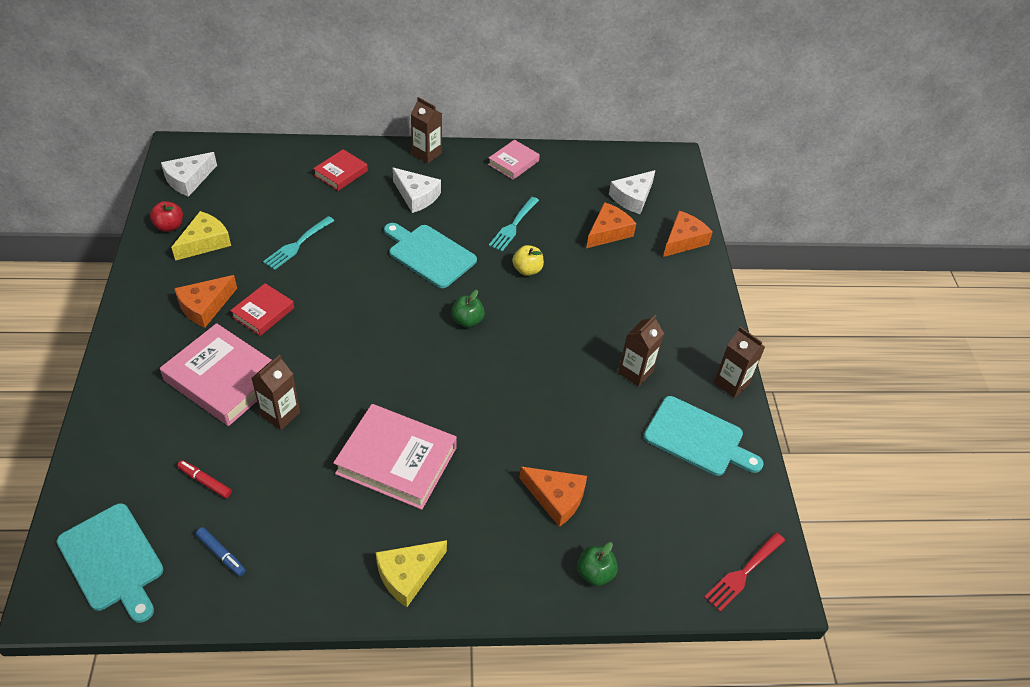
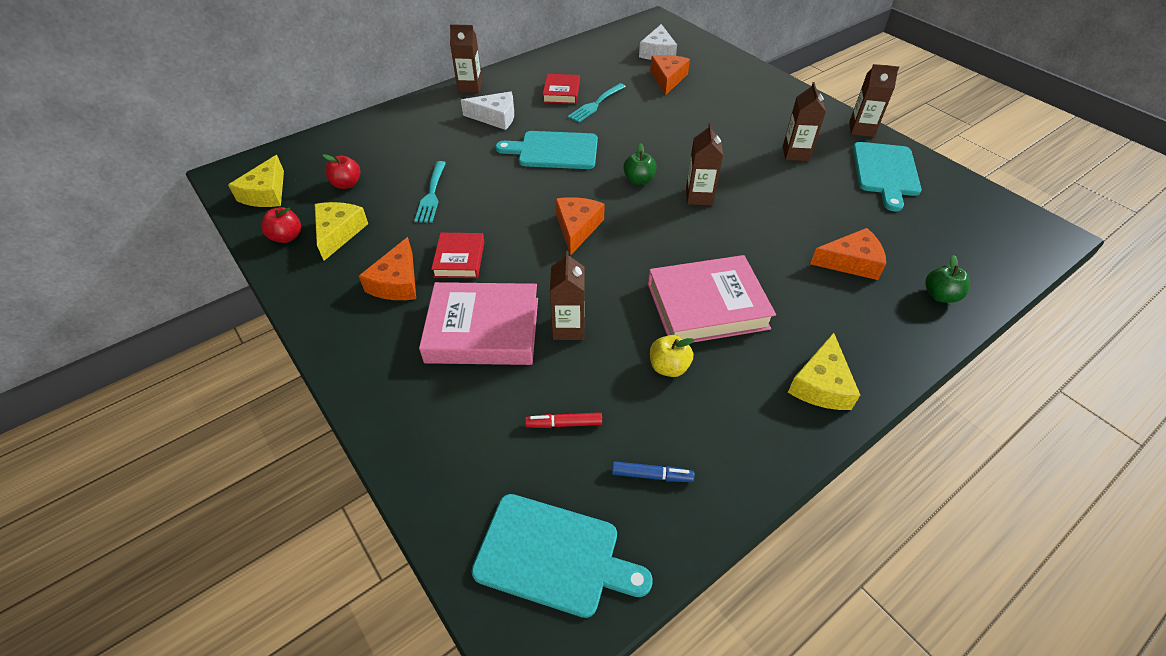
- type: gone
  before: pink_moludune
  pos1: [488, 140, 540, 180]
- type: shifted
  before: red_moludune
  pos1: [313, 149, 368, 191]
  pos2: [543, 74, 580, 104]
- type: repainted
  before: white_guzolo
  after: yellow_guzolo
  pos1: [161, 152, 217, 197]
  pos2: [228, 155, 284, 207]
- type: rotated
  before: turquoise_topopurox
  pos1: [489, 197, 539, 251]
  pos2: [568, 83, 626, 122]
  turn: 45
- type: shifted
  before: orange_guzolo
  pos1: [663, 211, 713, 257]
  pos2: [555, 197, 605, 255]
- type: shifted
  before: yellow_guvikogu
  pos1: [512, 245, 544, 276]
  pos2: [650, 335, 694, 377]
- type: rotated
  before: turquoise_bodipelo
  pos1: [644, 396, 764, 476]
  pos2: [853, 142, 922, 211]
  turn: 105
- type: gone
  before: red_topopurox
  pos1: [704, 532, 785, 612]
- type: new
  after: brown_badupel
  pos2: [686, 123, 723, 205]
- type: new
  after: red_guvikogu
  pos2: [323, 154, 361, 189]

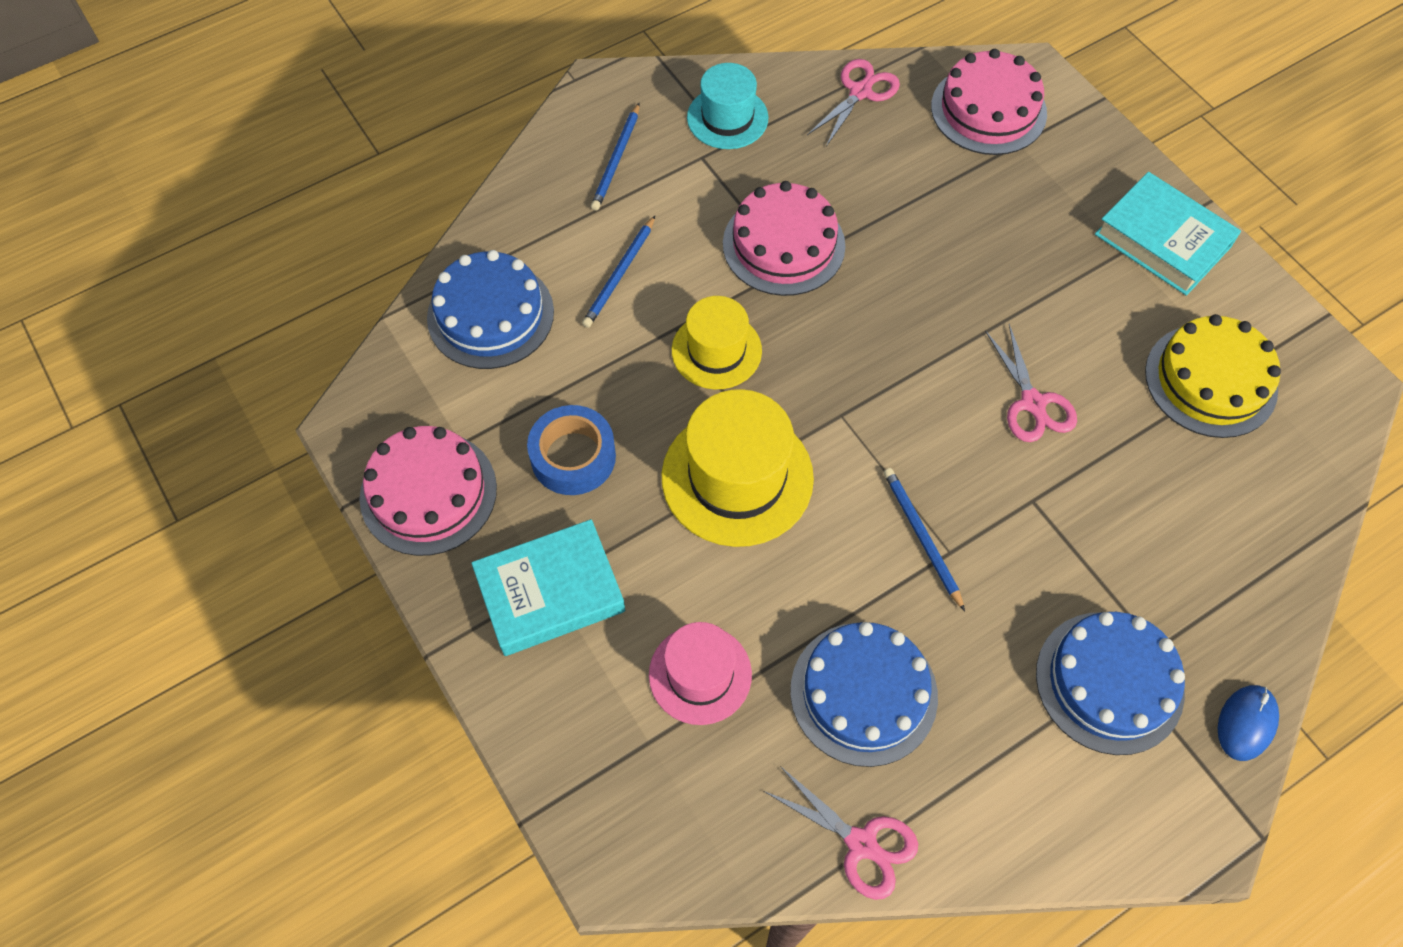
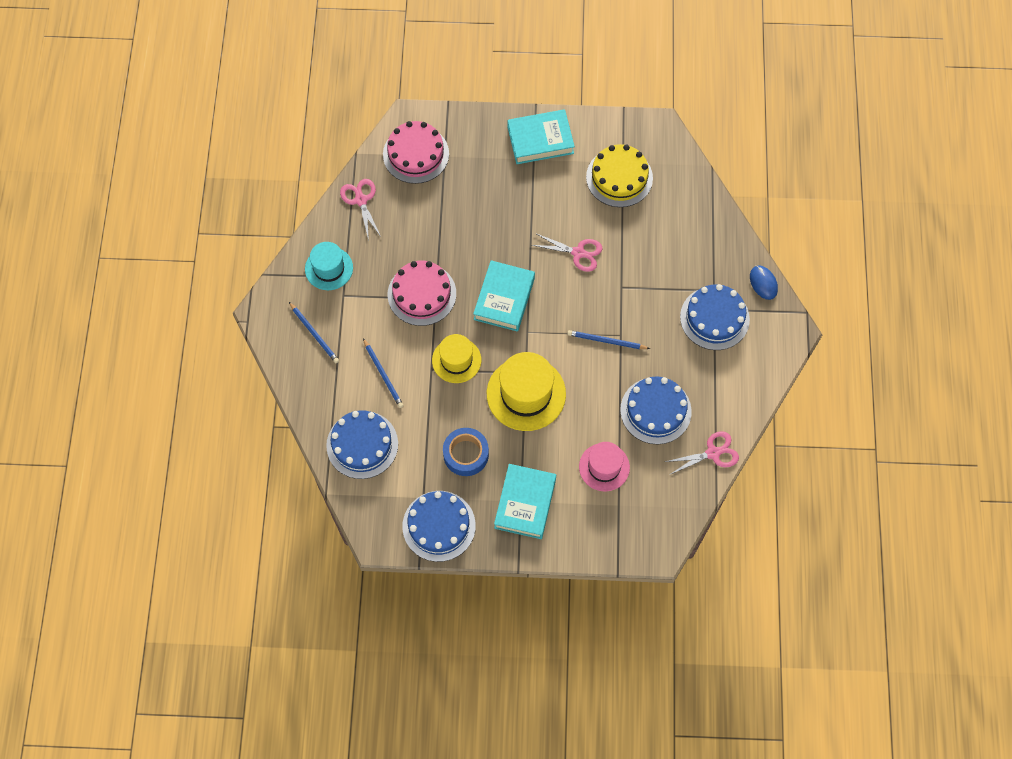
- type: repainted
  before: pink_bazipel
  after: blue_bazipel
  pos1: [359, 426, 497, 556]
  pos2: [402, 491, 476, 562]
- type: new
  after: turquoise_moludune
  pos2: [473, 260, 535, 332]

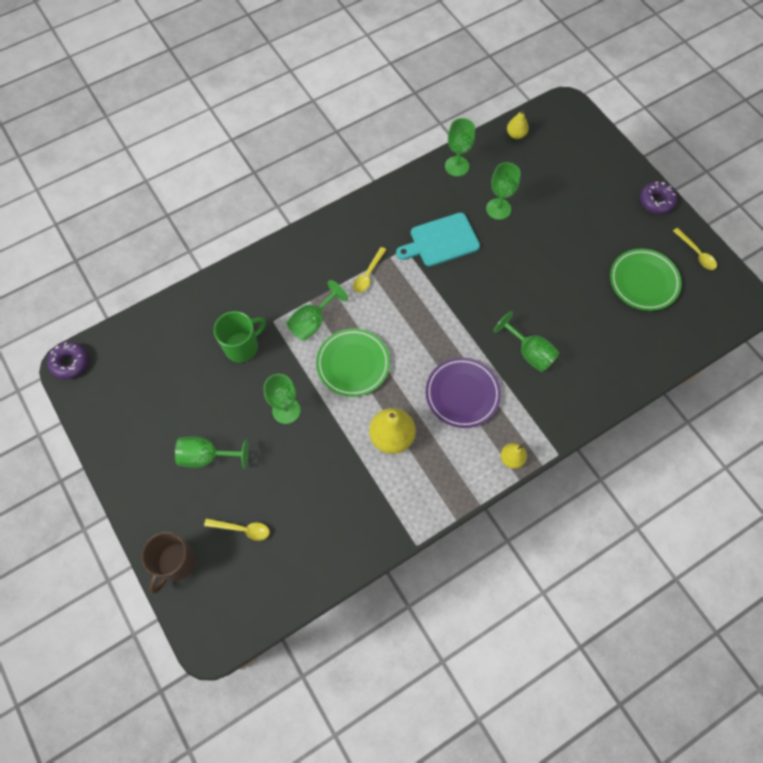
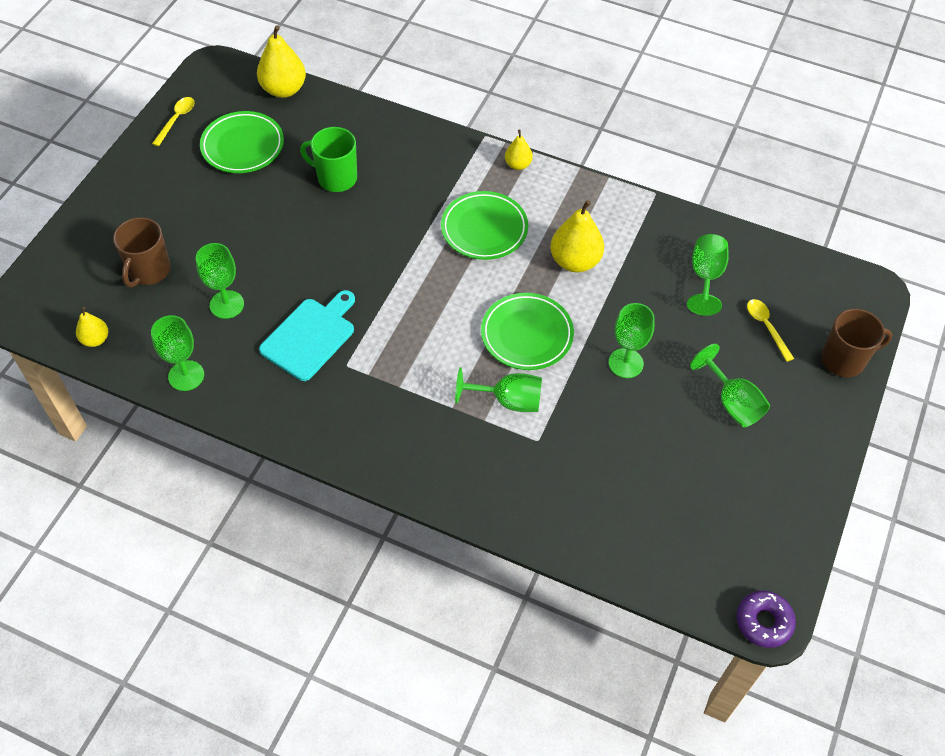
- type: gone
  before: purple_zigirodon
  pos1: [640, 182, 677, 214]
- type: rotated
  before: turquoise_bodipelo
  pos1: [396, 213, 480, 267]
  pos2: [259, 290, 355, 381]
  turn: -90
- type: gone
  before: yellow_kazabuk
  pos1: [353, 247, 386, 293]
- type: shifted
  before: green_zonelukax
  pos1: [214, 311, 266, 363]
  pos2: [300, 127, 357, 192]
- type: shifted
  before: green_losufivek
  pos1: [494, 311, 560, 372]
  pos2: [687, 234, 729, 316]
- type: repainted
  before: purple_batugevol
  after: green_batugevol
  pos1: [426, 358, 501, 428]
  pos2: [441, 191, 528, 260]
- type: new
  after: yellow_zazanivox
  pos2: [257, 25, 306, 98]
- type: new
  after: brown_zonelukax
  pos2: [113, 217, 170, 288]

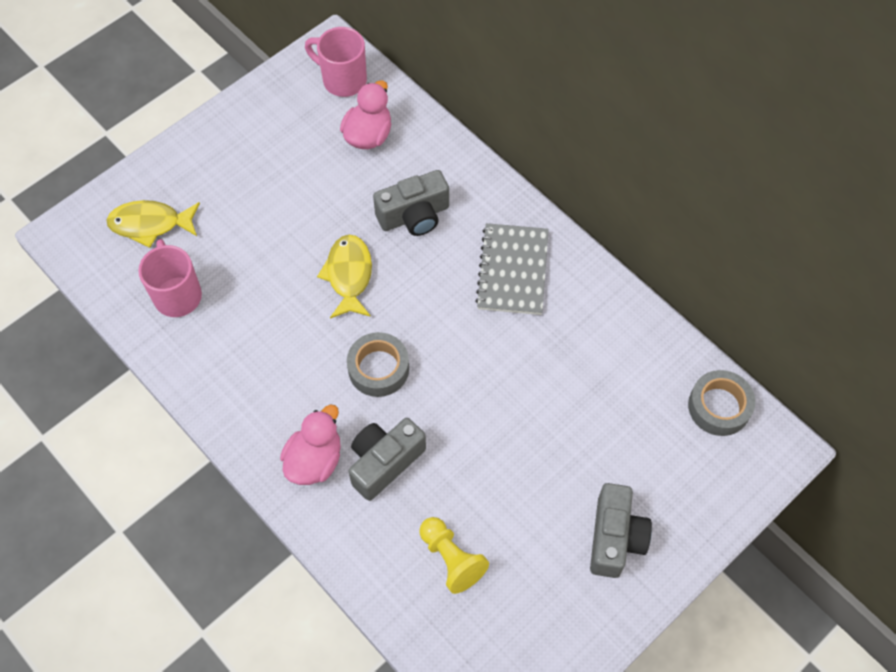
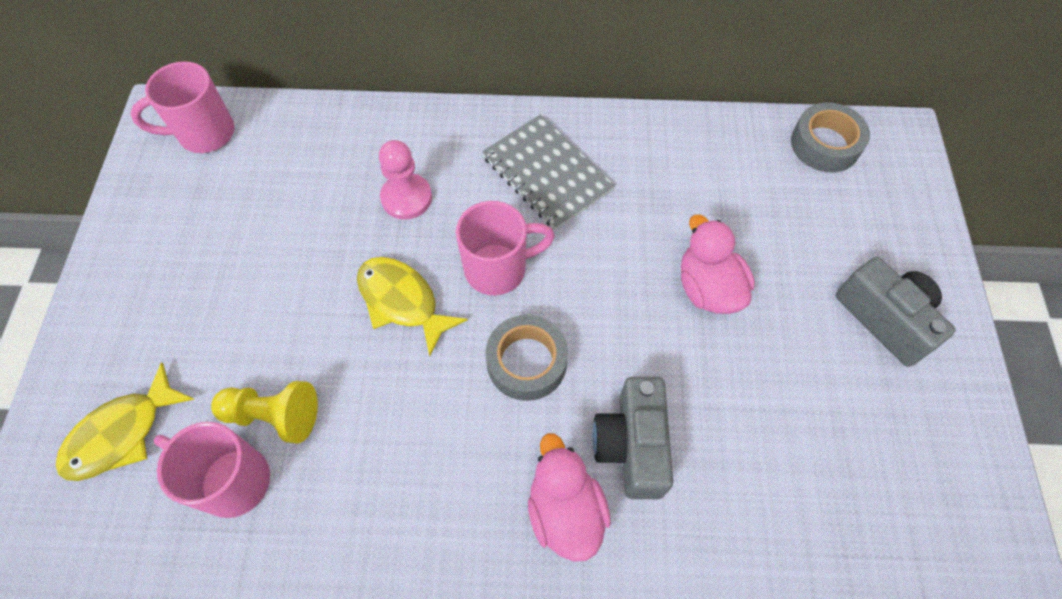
- type: shifted
  before: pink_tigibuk
  pos1: [340, 80, 391, 149]
  pos2: [681, 215, 755, 314]
- type: swapped
  before: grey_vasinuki
  after: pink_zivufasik
  pos1: [373, 170, 449, 236]
  pos2: [379, 140, 432, 220]
- type: shifted
  before: yellow_zivufasik
  pos1: [420, 517, 489, 594]
  pos2: [211, 381, 318, 444]
- type: new
  after: pink_zonelukax
  pos2: [456, 201, 555, 295]

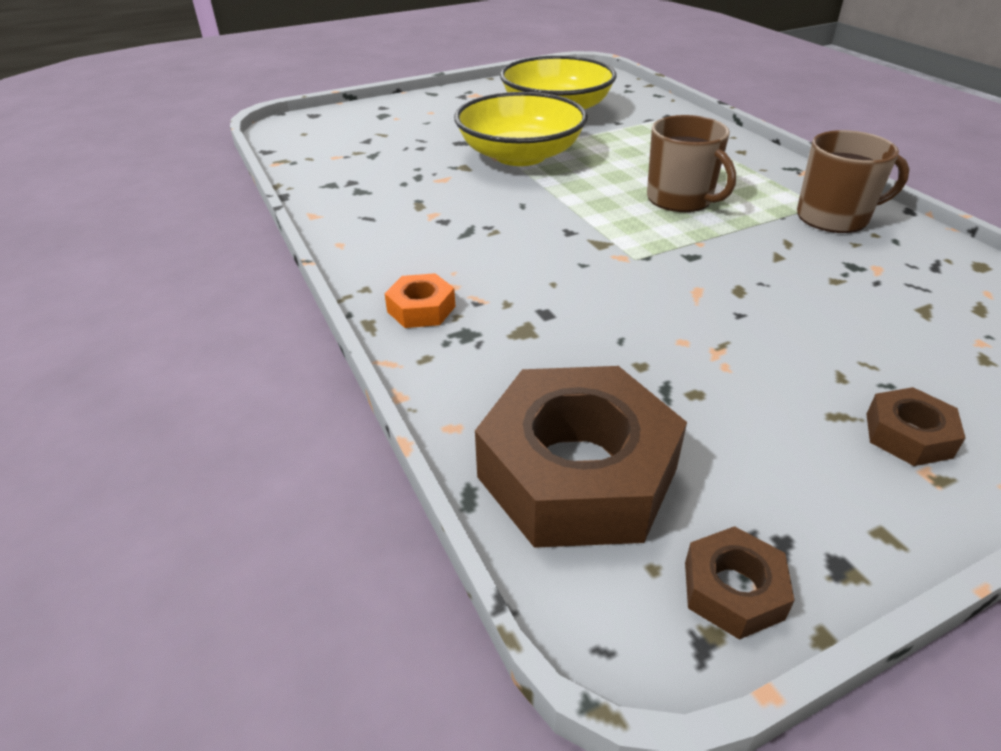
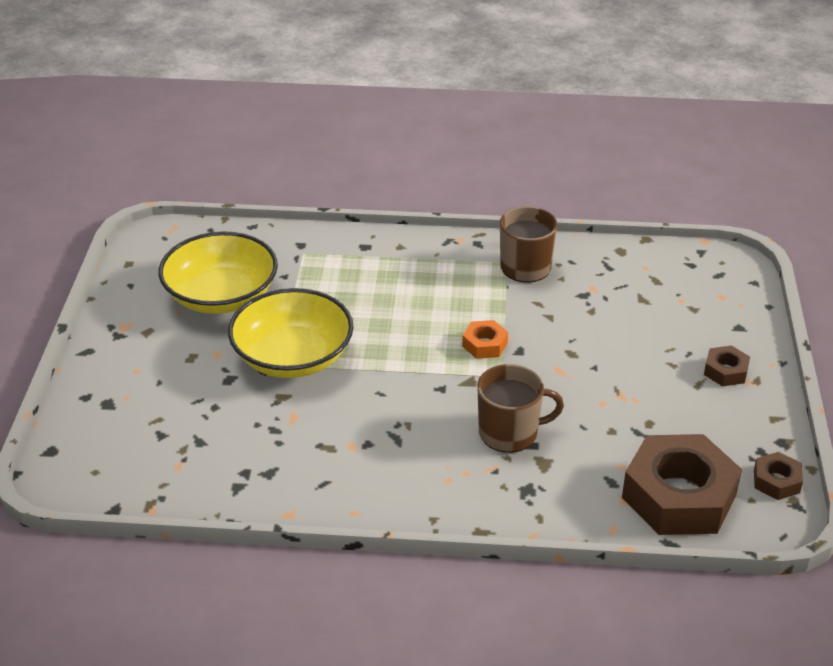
- type: shifted
  before: brown_zonelukax
  pos1: [647, 115, 736, 212]
  pos2: [477, 364, 564, 453]
- type: shifted
  before: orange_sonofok
  pos1: [384, 273, 456, 328]
  pos2: [462, 320, 508, 359]

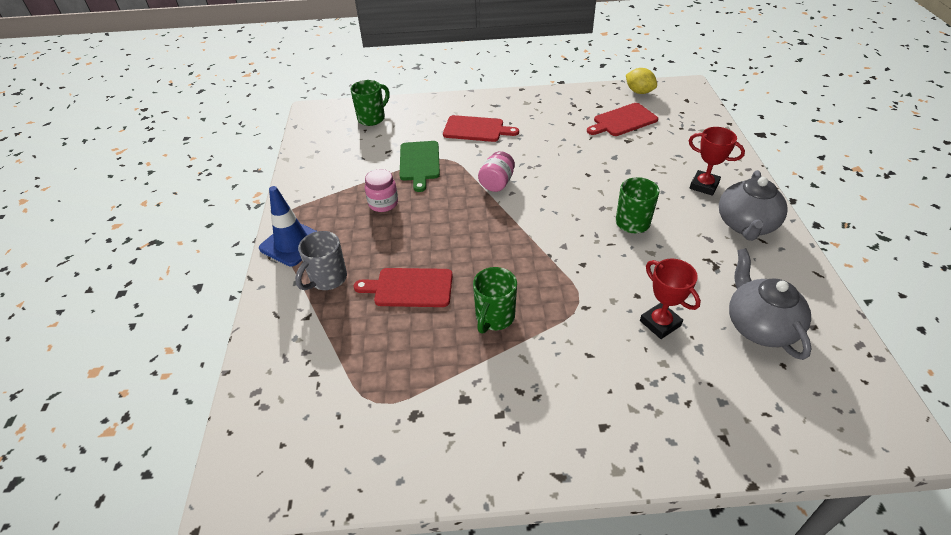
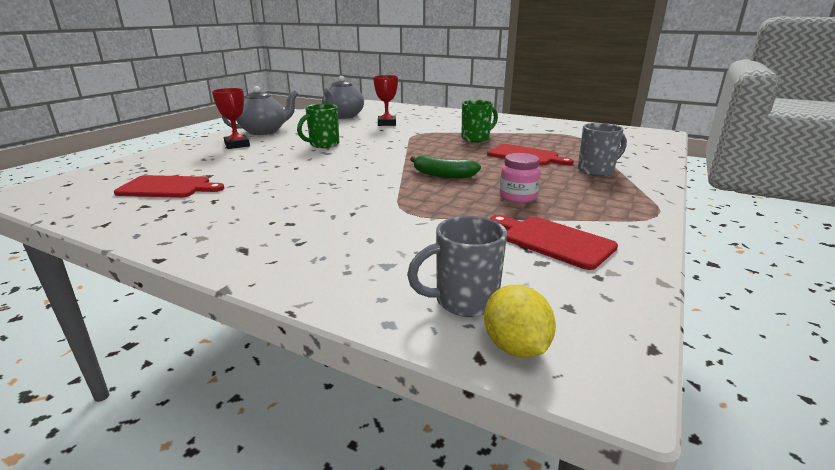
- type: shifted
  before: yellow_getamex
  pos1: [626, 68, 657, 94]
  pos2: [484, 285, 556, 358]
- type: repainted
  before: green_zonelukax
  after: grey_zonelukax
  pos1: [350, 80, 390, 126]
  pos2: [407, 216, 507, 317]
- type: shifted
  before: red_bodipelo
  pos1: [443, 115, 519, 142]
  pos2: [490, 215, 618, 270]
- type: gone
  before: green_bodipelo
  pos1: [400, 141, 440, 192]
- type: gone
  before: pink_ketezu
  pos1: [478, 151, 515, 192]
- type: gone
  before: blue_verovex
  pos1: [259, 186, 317, 266]
- type: new
  after: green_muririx
  pos2: [410, 156, 481, 178]

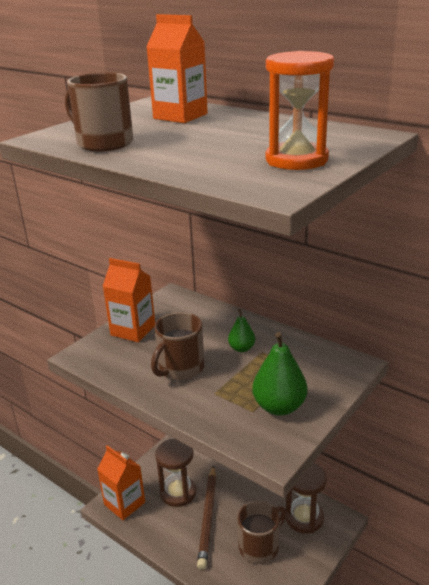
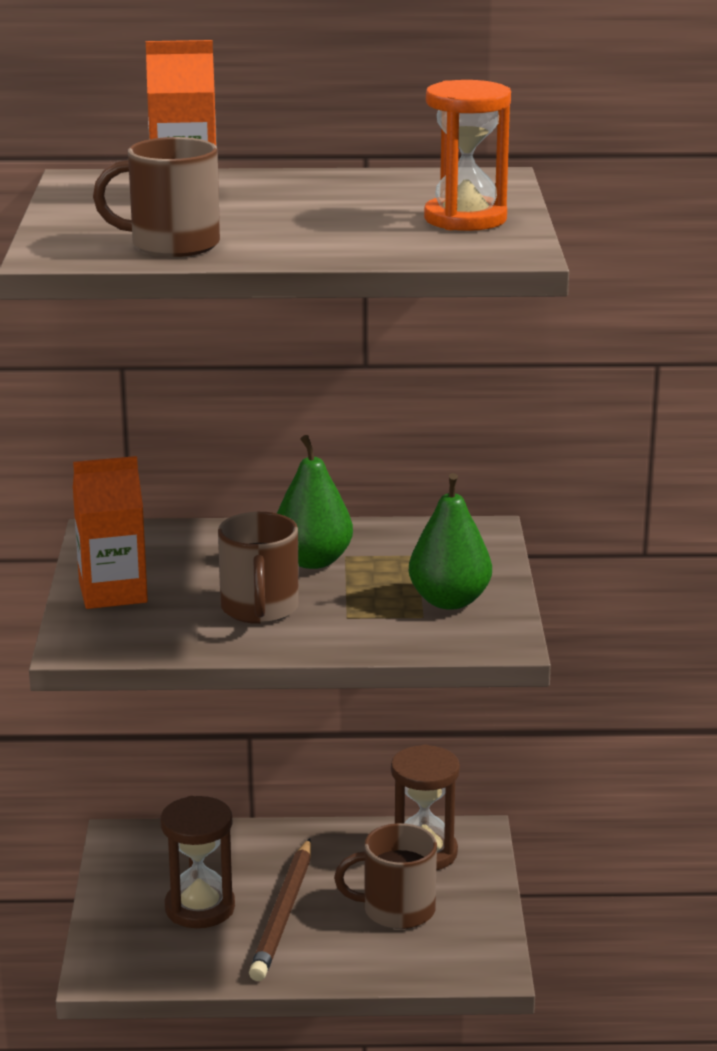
- type: scaled
  before: green_zazanivox
  pos1: [228, 309, 255, 352]
  pos2: [277, 435, 353, 569]
  scale: 1.74
- type: gone
  before: orange_badupel
  pos1: [97, 445, 145, 520]
- type: rotated
  before: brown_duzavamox
  pos1: [197, 465, 216, 570]
  pos2: [249, 838, 311, 981]
  turn: 45
- type: rotated
  before: brown_zonelukax
  pos1: [238, 501, 286, 564]
  pos2: [334, 823, 437, 929]
  turn: -105

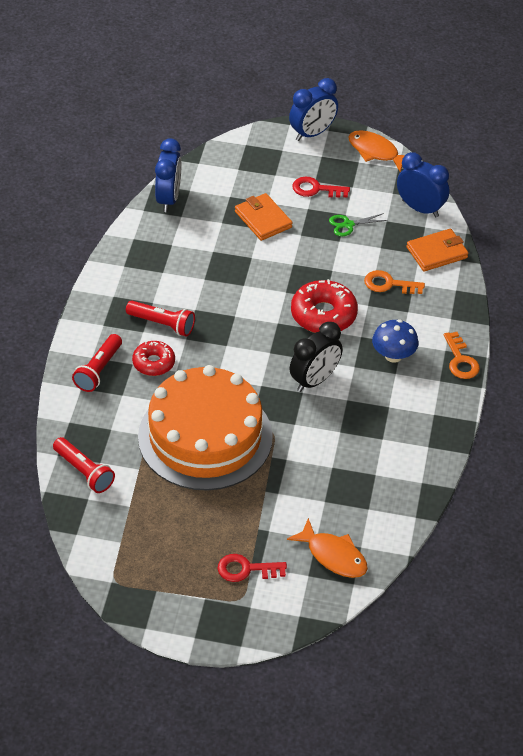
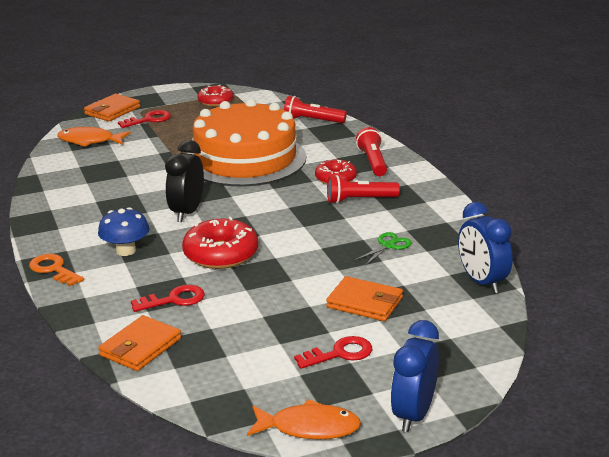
- type: gone
  before: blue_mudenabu
  pos1: [397, 152, 449, 217]
- type: shifted
  before: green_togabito
  pos1: [329, 213, 388, 236]
  pos2: [354, 232, 412, 266]
- type: repainted
  before: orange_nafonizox
  after: red_nafonizox
  pos1: [364, 270, 425, 294]
  pos2: [131, 285, 205, 312]
- type: new
  after: red_zigirodon
  pos2: [197, 85, 233, 107]
- type: new
  after: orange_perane
  pos2: [84, 94, 140, 122]

